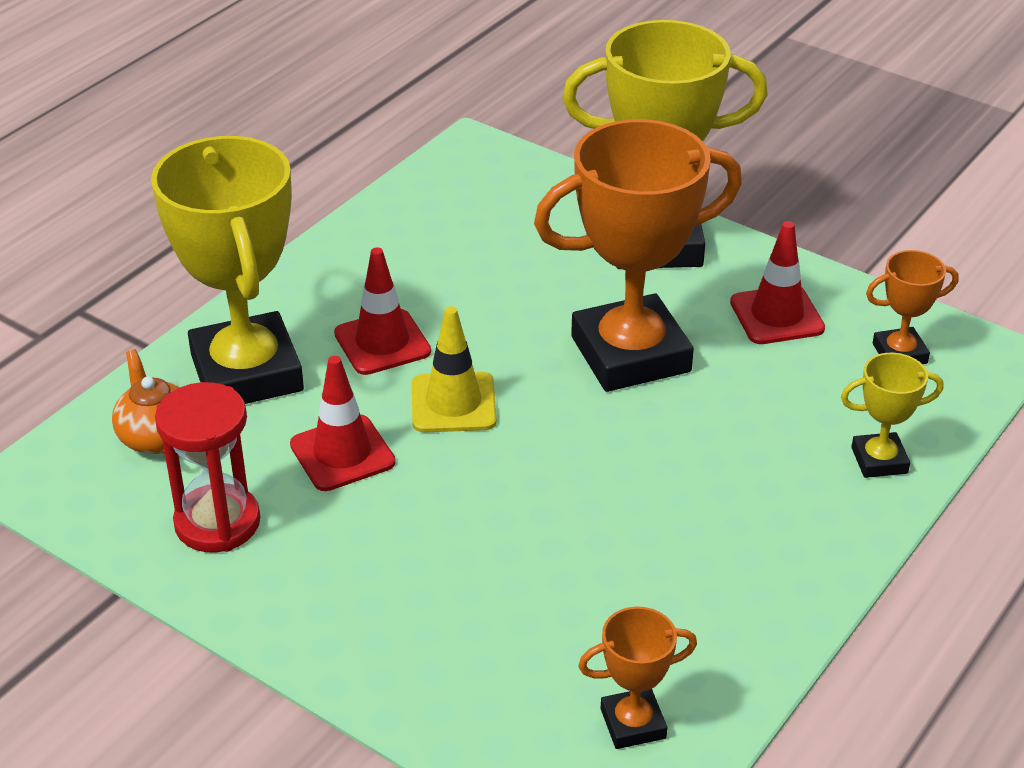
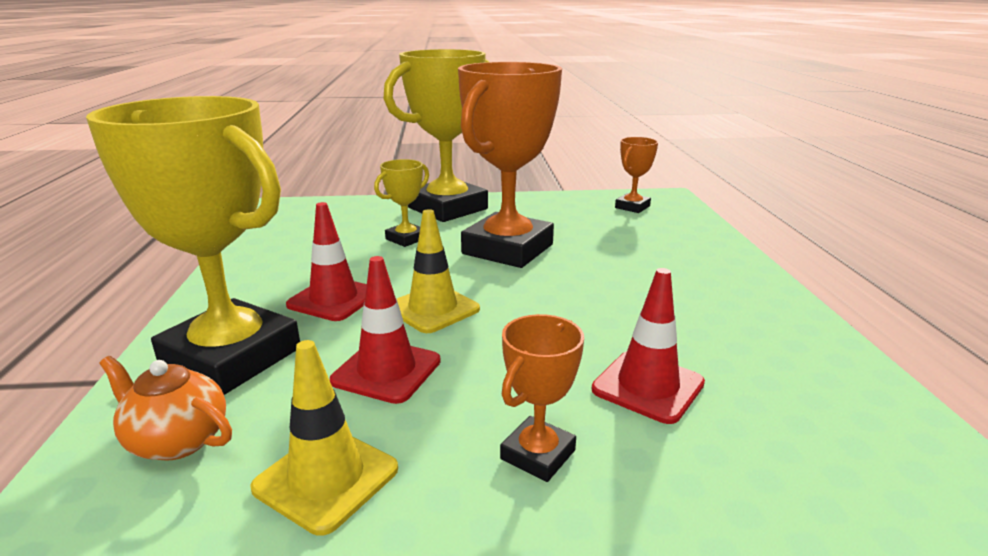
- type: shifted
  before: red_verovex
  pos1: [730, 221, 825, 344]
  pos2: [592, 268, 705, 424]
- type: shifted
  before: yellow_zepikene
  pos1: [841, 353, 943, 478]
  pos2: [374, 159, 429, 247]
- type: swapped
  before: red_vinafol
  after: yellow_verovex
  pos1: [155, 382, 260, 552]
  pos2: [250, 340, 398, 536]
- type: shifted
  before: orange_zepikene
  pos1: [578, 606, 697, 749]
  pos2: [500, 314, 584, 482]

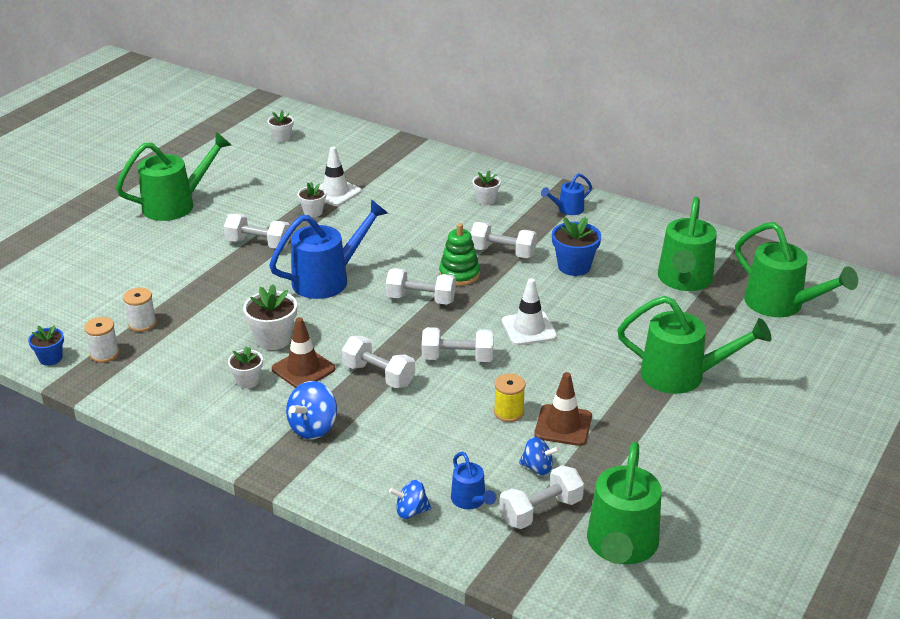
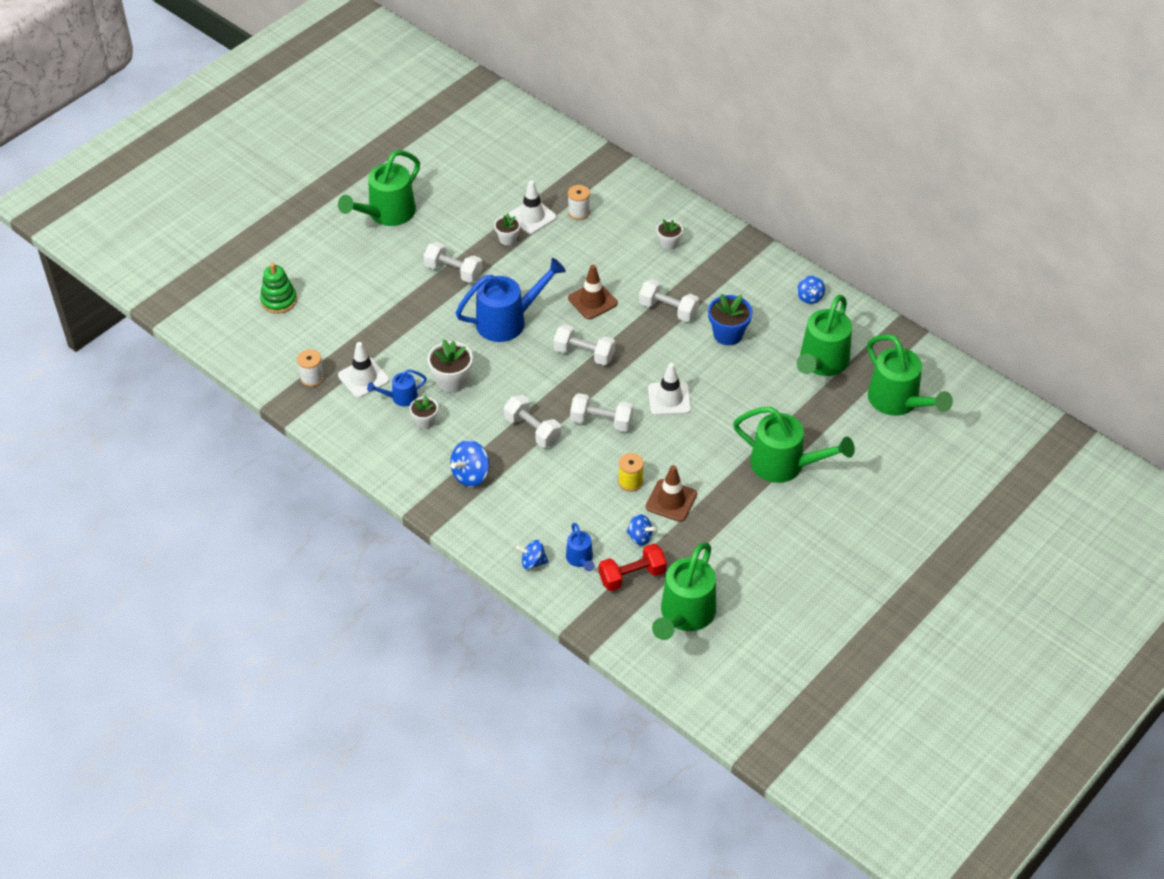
- type: gone
  before: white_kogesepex
  pos1: [267, 110, 294, 143]
- type: rotated
  before: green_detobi
  pos1: [116, 132, 231, 221]
  pos2: [338, 150, 420, 226]
  turn: 150
- type: shifted
  before: blue_detobi
  pos1: [541, 173, 592, 215]
  pos2: [367, 369, 427, 406]
- type: shifted
  before: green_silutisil
  pos1: [439, 223, 480, 286]
  pos2: [260, 263, 297, 314]
- type: shifted
  before: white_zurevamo
  pos1: [123, 288, 156, 332]
  pos2: [568, 185, 590, 220]
- type: shifted
  before: brown_verovex
  pos1: [272, 317, 335, 388]
  pos2: [568, 265, 618, 319]
- type: gone
  before: blue_kogesepex
  pos1: [28, 325, 64, 366]
- type: repainted
  before: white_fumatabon
  after: red_fumatabon
  pos1: [499, 465, 584, 529]
  pos2: [599, 544, 667, 591]
- type: new
  after: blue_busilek
  pos2: [797, 276, 825, 304]
- type: new
  after: white_verovex
  pos2: [338, 342, 389, 398]

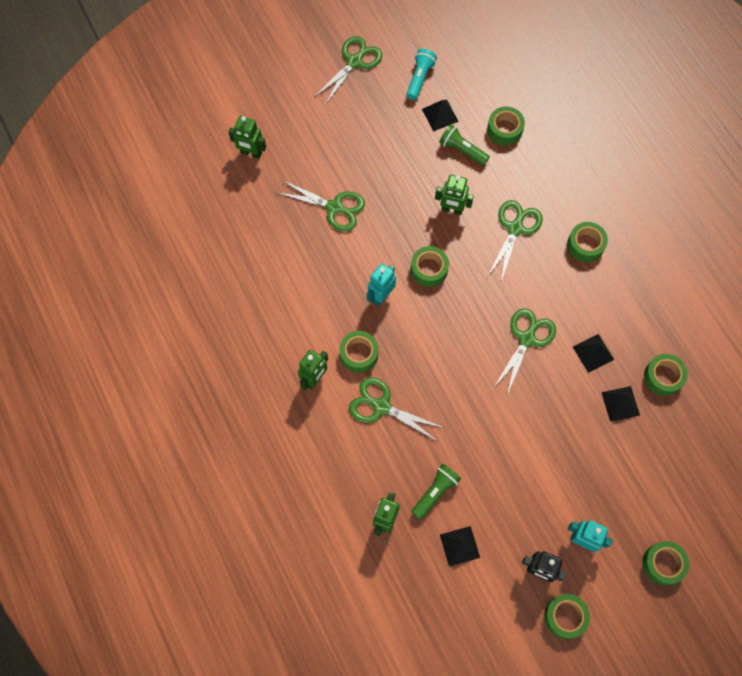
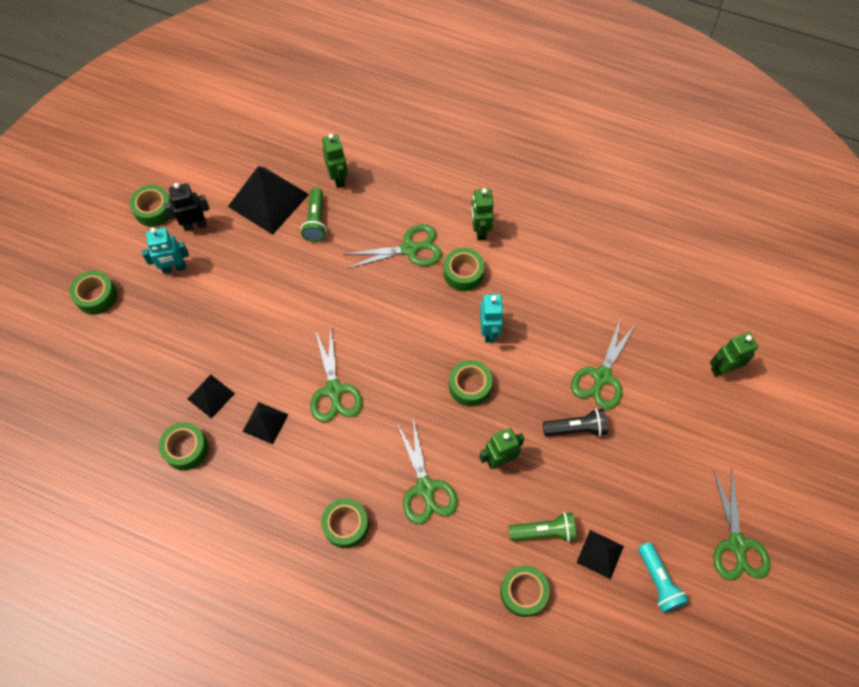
- type: rotated
  before: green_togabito
  pos1: [276, 180, 365, 231]
  pos2: [571, 317, 636, 409]
  turn: -45
- type: scaled
  before: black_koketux
  pos1: [440, 526, 480, 566]
  pos2: [228, 166, 309, 235]
  scale: 1.9
- type: new
  after: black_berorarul
  pos2: [543, 408, 608, 437]

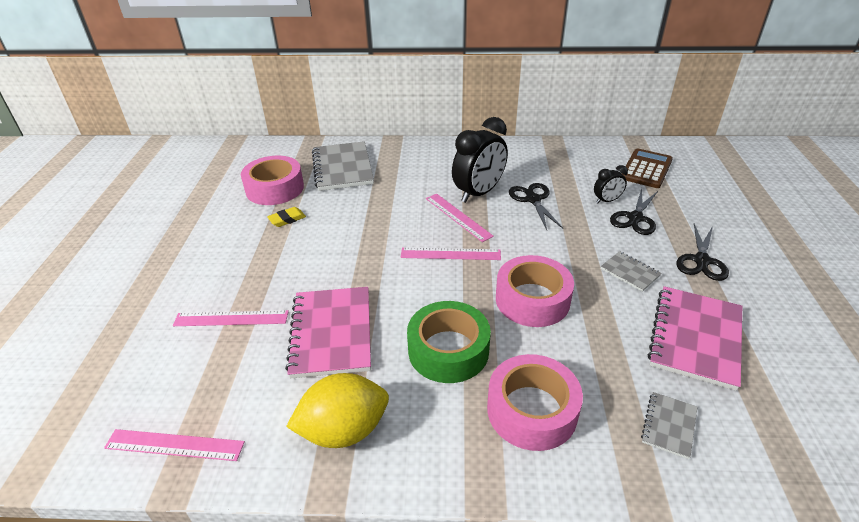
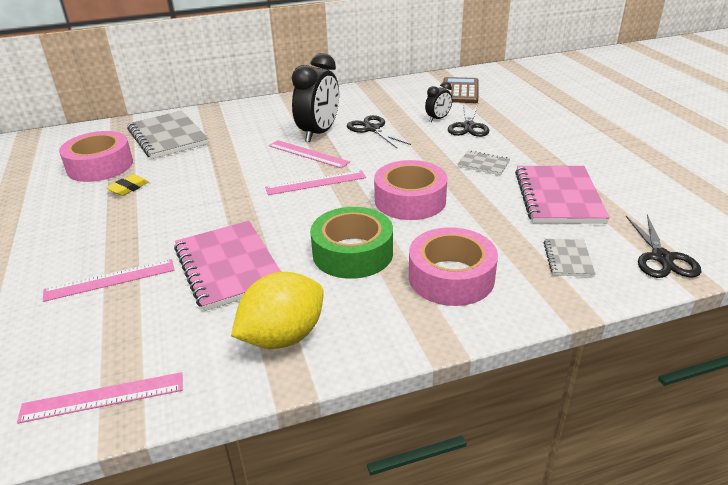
- type: shifted
  before: black_togabito
  pos1: [677, 224, 729, 281]
  pos2: [626, 214, 701, 278]

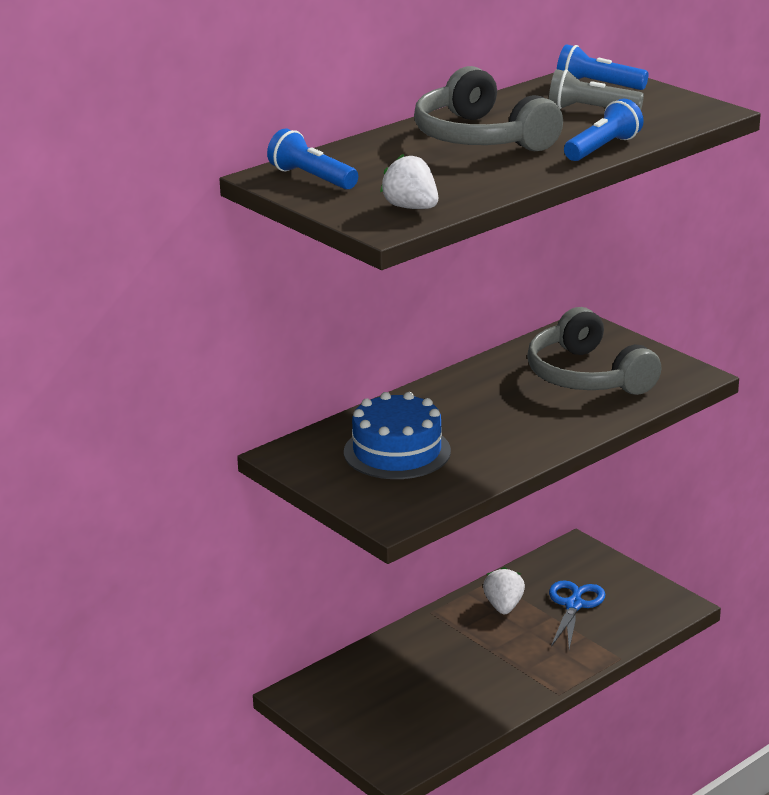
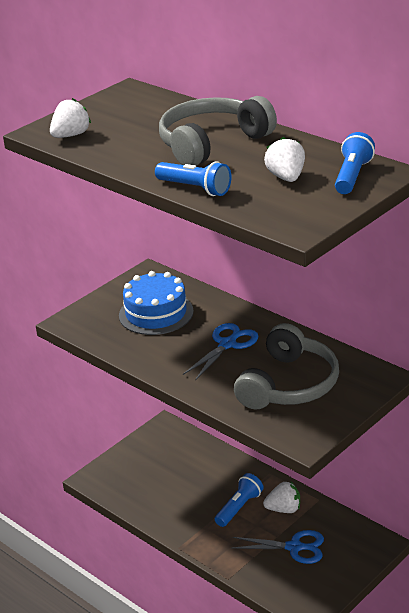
- type: swapped
  before: grey_berorarul
  after: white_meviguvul
  pos1: [549, 69, 644, 110]
  pos2: [264, 137, 305, 182]
- type: shifted
  before: blue_berorarul
  pos1: [267, 128, 358, 190]
  pos2: [215, 473, 264, 527]
- type: rotated
  before: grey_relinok
  pos1: [527, 307, 661, 395]
  pos2: [234, 323, 339, 410]
  turn: 150
- type: new
  after: blue_togabito
  pos2: [183, 323, 259, 381]

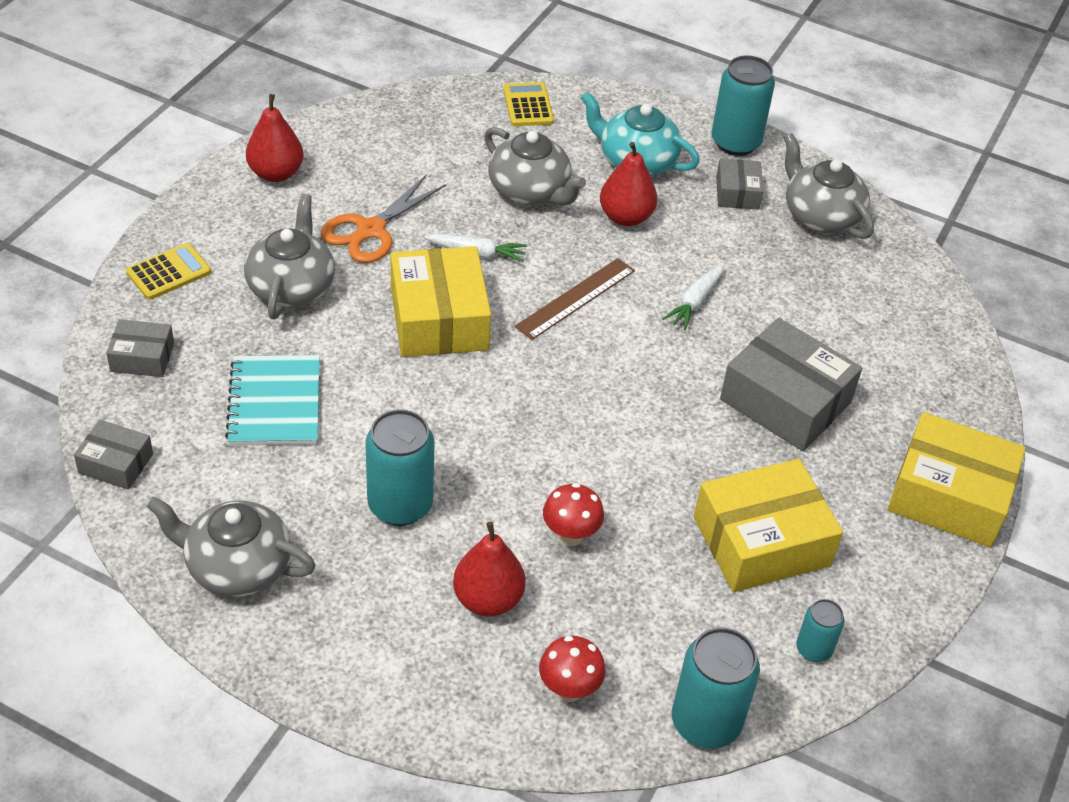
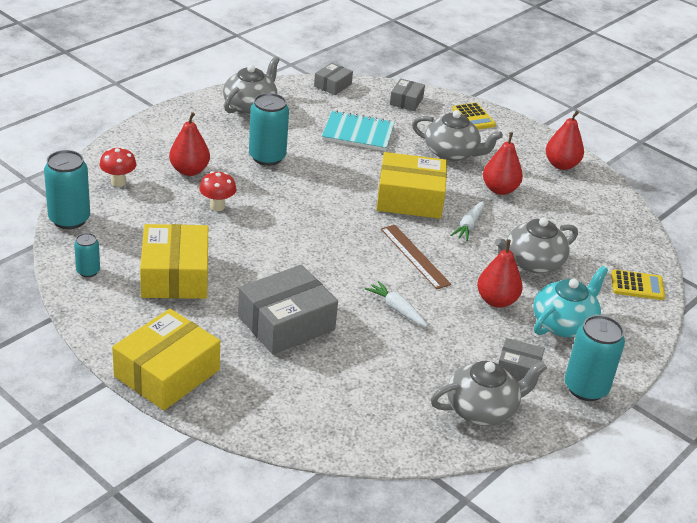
- type: swapped
  before: orange_togabito
  after: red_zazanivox
  pos1: [321, 174, 446, 263]
  pos2: [483, 132, 523, 195]

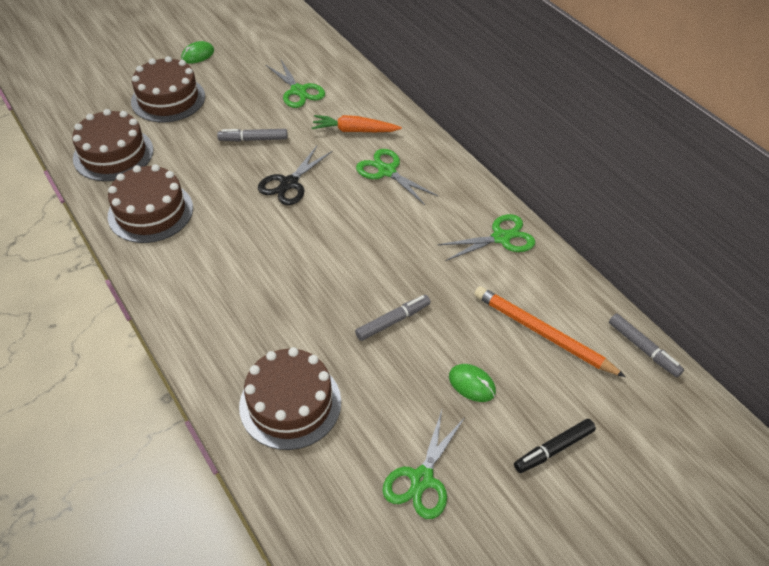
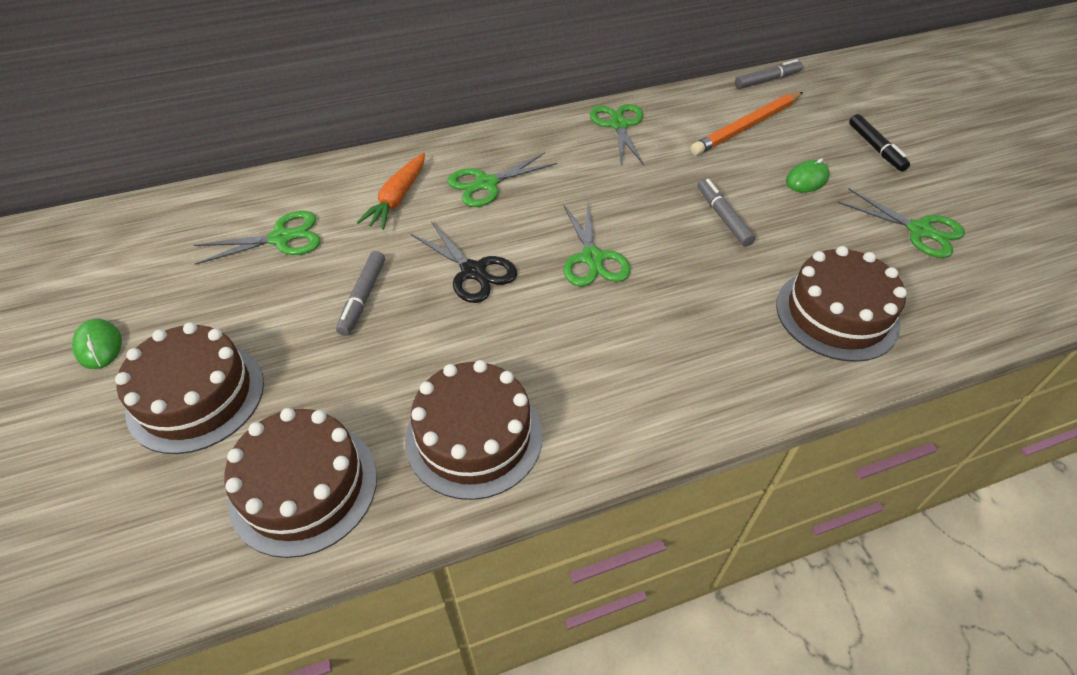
- type: new
  after: green_togabito
  pos2: [563, 203, 631, 287]

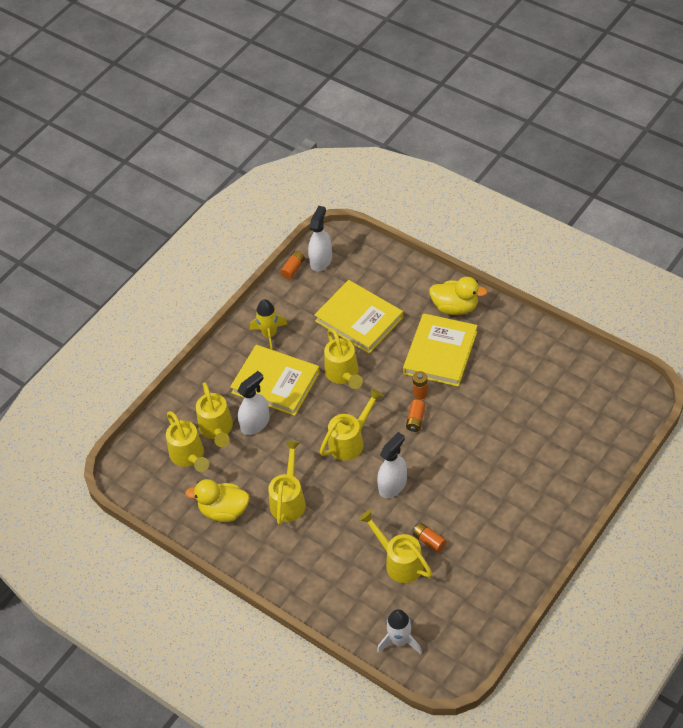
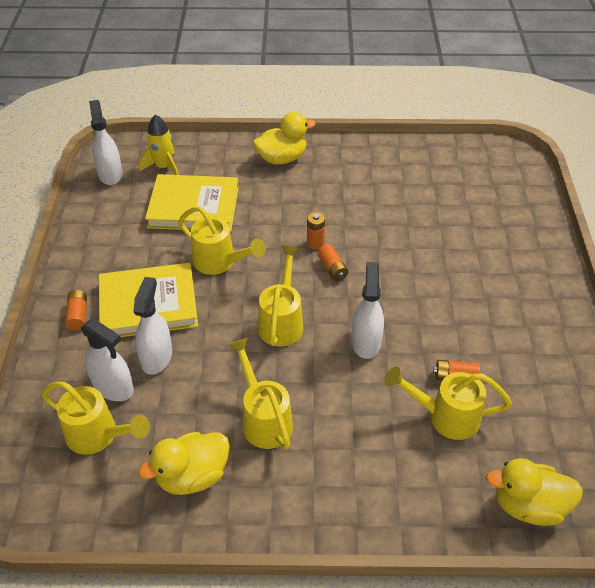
- type: shifted
  before: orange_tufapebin
  pos1: [280, 251, 305, 279]
  pos2: [65, 290, 87, 331]
- type: shifted
  before: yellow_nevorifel
  pos1: [250, 299, 287, 350]
  pos2: [139, 114, 179, 175]
- type: gone
  before: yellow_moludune
  pos1: [403, 313, 477, 387]
- type: swapped
  before: yellow_detobi
  after: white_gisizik
  pos1: [196, 382, 233, 447]
  pos2: [81, 318, 134, 401]
- type: swapped
  before: white_nevorifel
  after: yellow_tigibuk
  pos1: [377, 609, 422, 654]
  pos2: [486, 458, 583, 526]

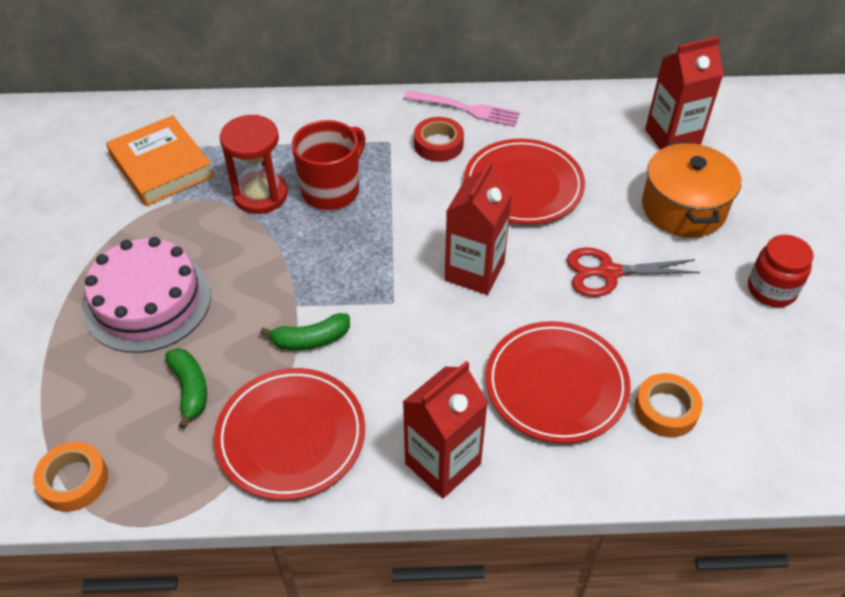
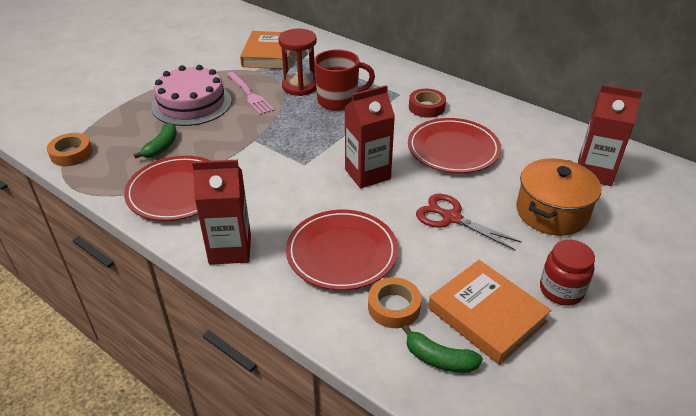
- type: shifted
  before: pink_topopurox
  pos1: [404, 91, 520, 127]
  pos2: [226, 72, 274, 115]
- type: shifted
  before: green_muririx
  pos1: [260, 313, 350, 350]
  pos2: [402, 325, 483, 373]
- type: new
  after: orange_moludune
  pos2: [428, 260, 551, 365]

